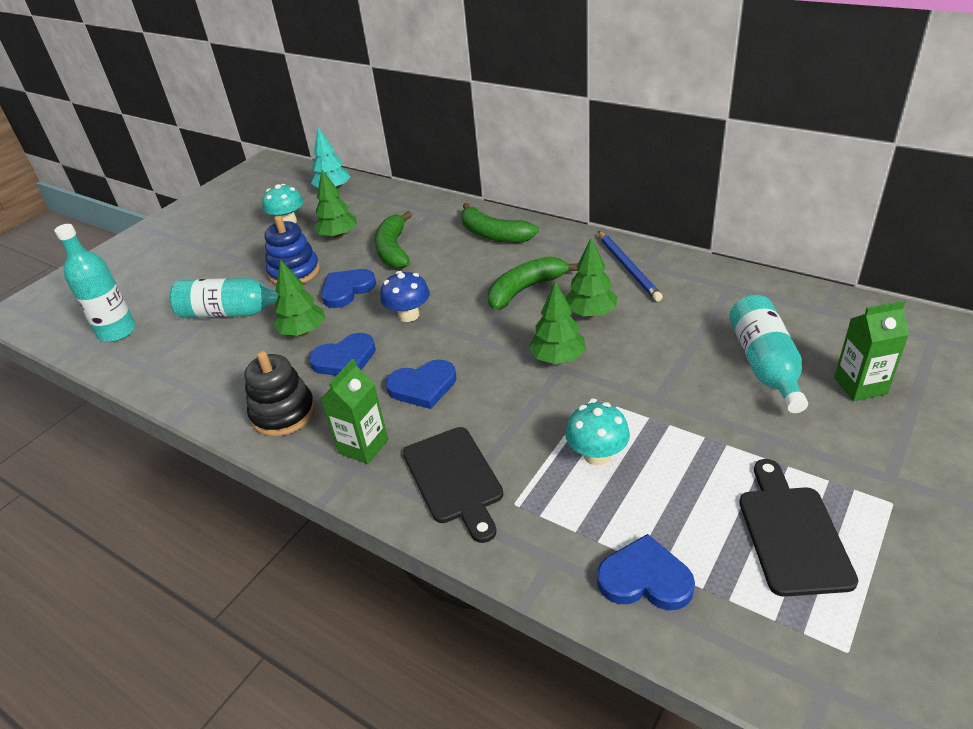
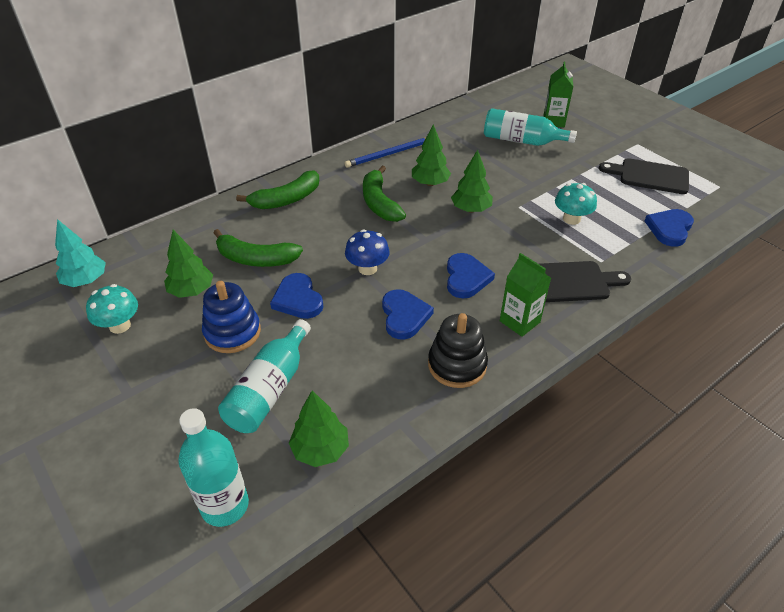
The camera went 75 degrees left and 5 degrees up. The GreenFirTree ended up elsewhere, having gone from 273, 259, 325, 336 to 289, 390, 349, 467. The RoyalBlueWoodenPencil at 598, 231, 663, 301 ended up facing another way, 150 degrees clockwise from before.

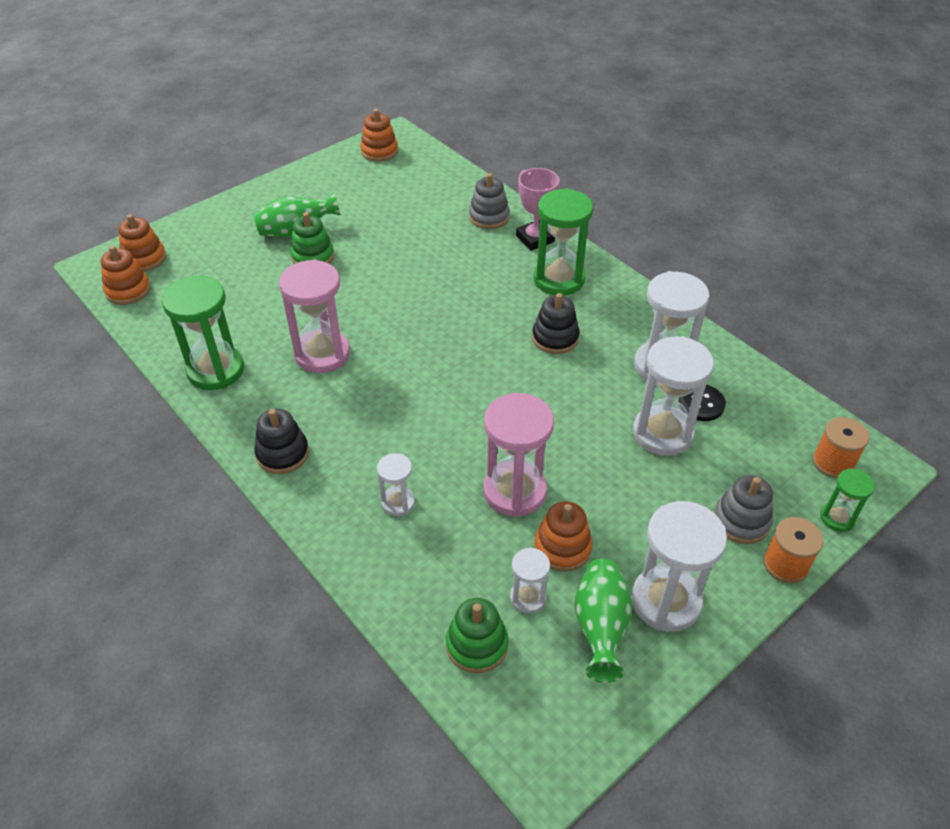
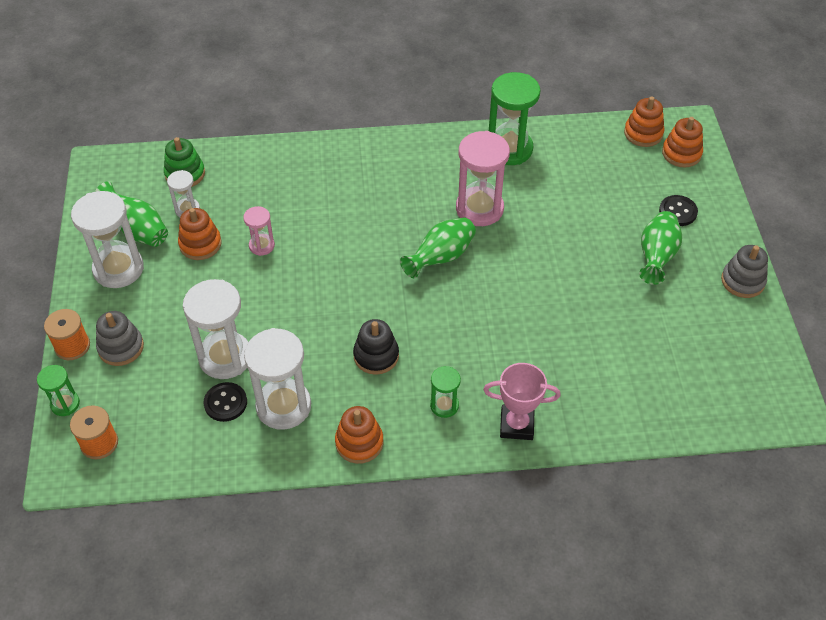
The camera went 125 degrees right and 5 degrees up. The second view lost the JetBlackStackingToy at 254, 409, 309, 474. The second view lost the GreenStackingToy at 290, 212, 334, 264. The second view lost the SnowWhiteSandTimer at 377, 453, 415, 516. The second view gained the GreenTallVase at 400, 217, 476, 278. The second view gained the JetBlackShirtButton at 659, 195, 698, 226. The BrightOrangeStackingToy ended up elsewhere, having gone from 360, 109, 398, 162 to 335, 406, 384, 464. The AshGreyStackingToy ended up elsewhere, having gone from 469, 173, 510, 229 to 721, 245, 768, 298. The size of the PinkSandTimer at 483, 393, 554, 517 changed by a factor of 0.52. The size of the GreenSandTimer at 534, 188, 593, 296 changed by a factor of 0.52.

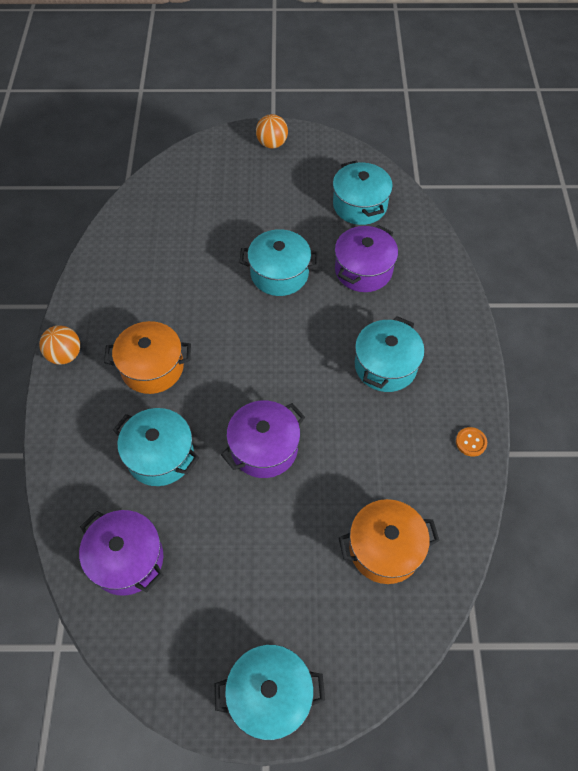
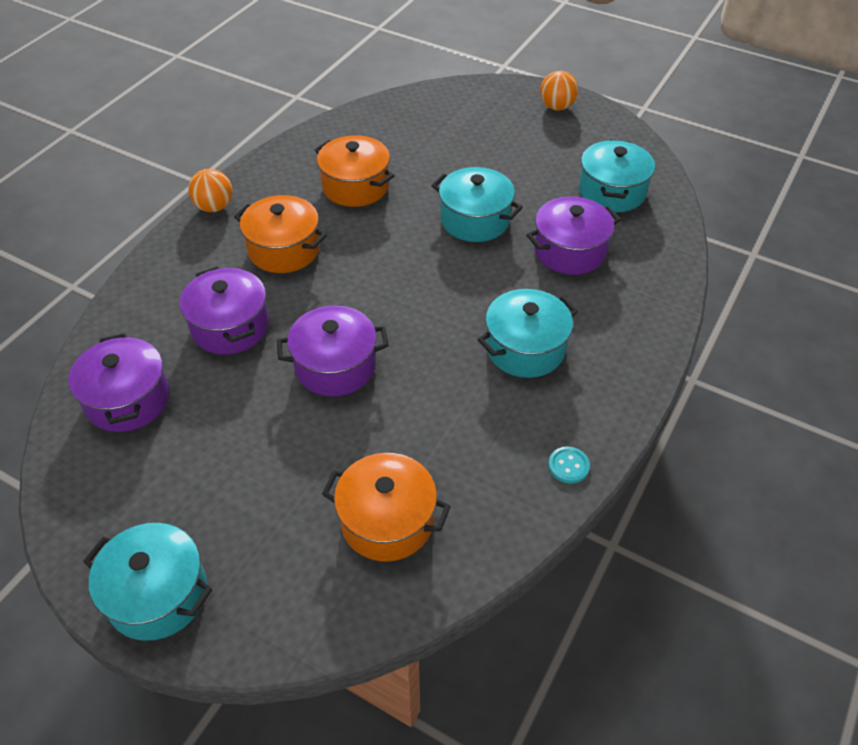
The camera went 30 degrees right and 10 degrees down. The second view gained the BrightOrangeStockpot at 314, 135, 395, 207. What was the TurquoiseStockpot at 113, 408, 199, 486 turned into the PurpleStockpot at 180, 266, 269, 354. What was the BrightOrangeShirtButton at 456, 427, 487, 457 turned into the TurquoiseShirtButton at 548, 446, 590, 484.

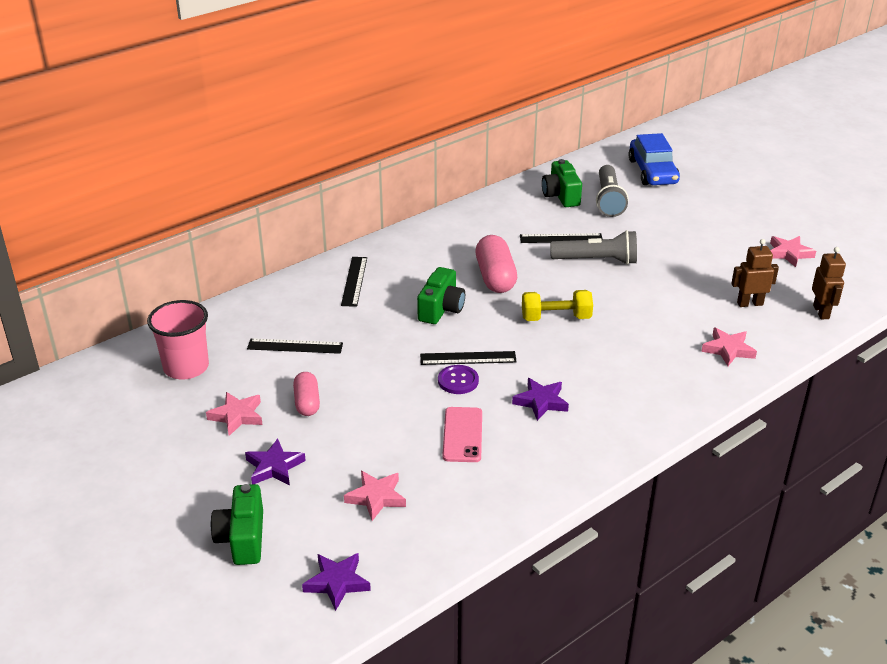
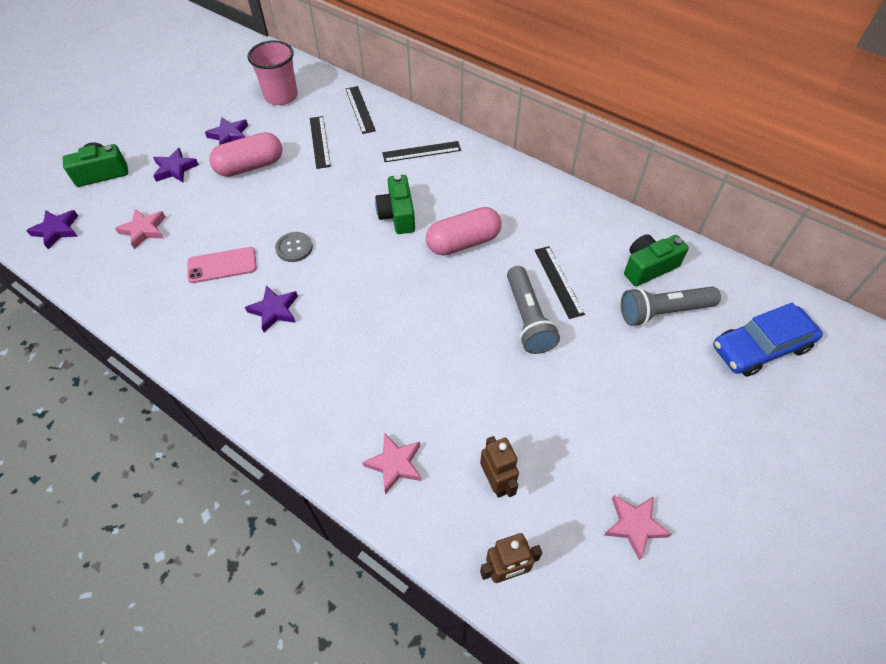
The camera went 75 degrees right and 20 degrees up. The second view lost the YellowHandWeight at 522, 290, 593, 321. The JetBlackStraightedge ended up elsewhere, having gone from 420, 351, 517, 365 to 346, 86, 376, 134. What was the PinkStarShape at 206, 392, 263, 436 turned into the PurpleStarShape at 205, 117, 248, 145. What was the PurpleShirtButton at 438, 365, 479, 394 turned into the AshGreyShirtButton at 275, 232, 313, 262. The GreenPhotoCamera at 417, 267, 465, 324 ended up facing another way, 75 degrees clockwise from before. The size of the PinkPill at 293, 372, 320, 416 changed by a factor of 1.62.

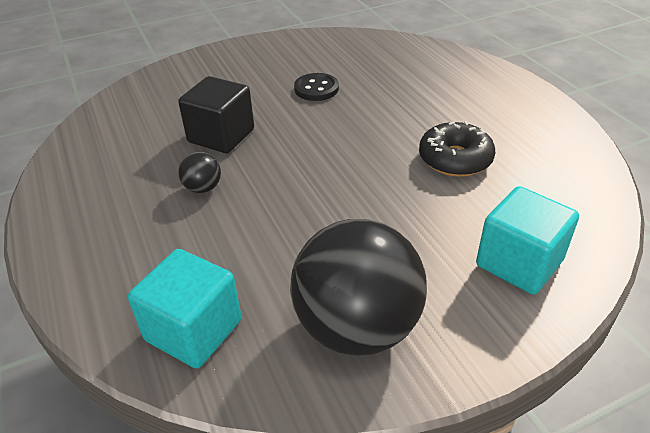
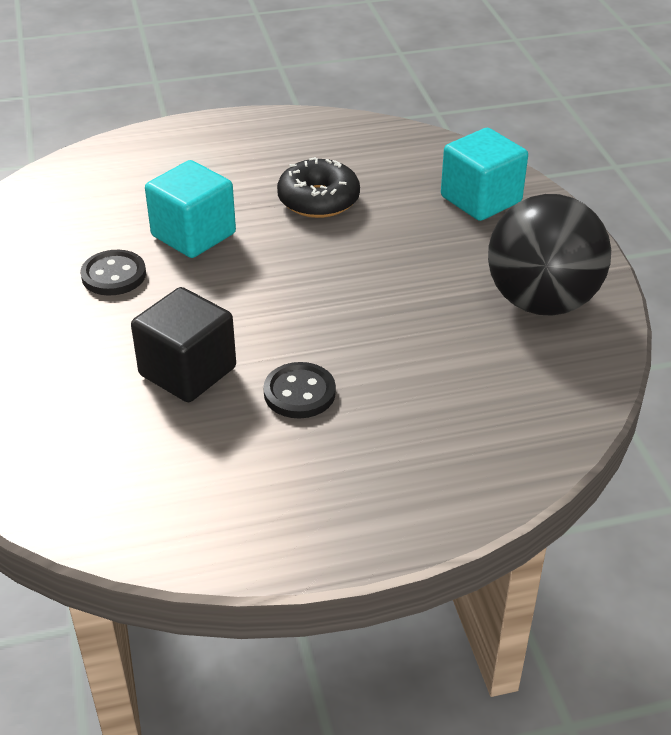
The camera went 80 degrees left and 0 degrees up. The TurquoiseBlock ended up elsewhere, having gone from 128, 249, 242, 368 to 145, 160, 236, 258. Where the JetBlackBall stood at 178, 151, 221, 193, the JetBlackShirtButton came to stand at 263, 362, 336, 418.

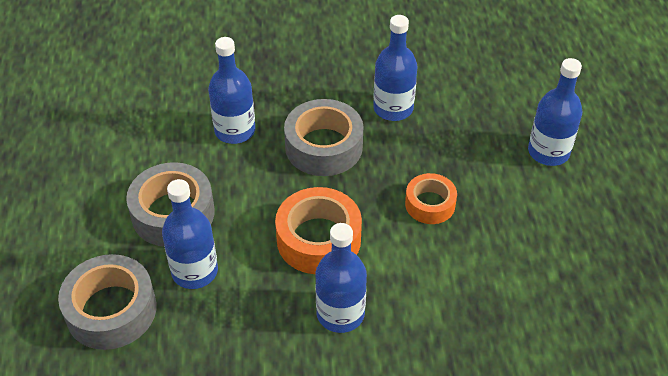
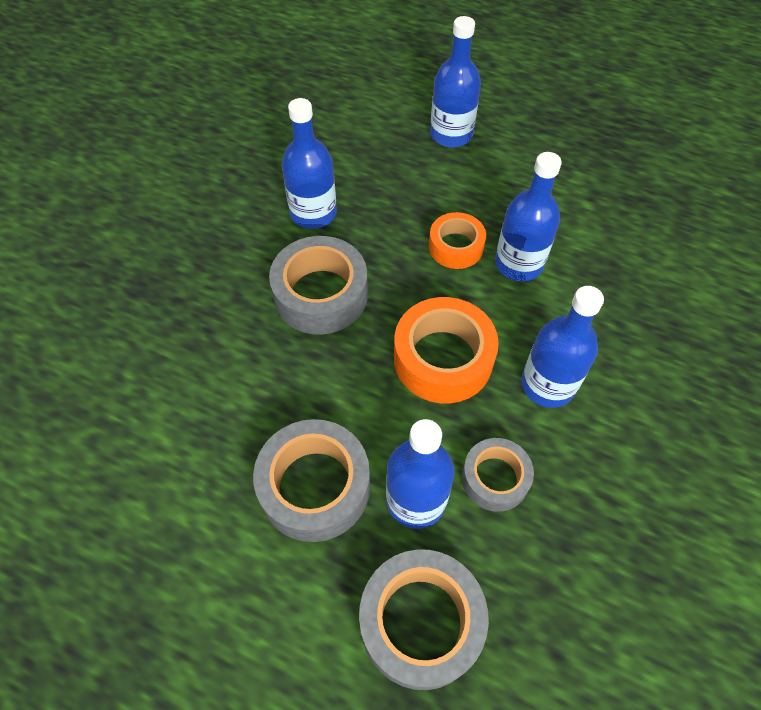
The camera went 60 degrees left and 10 degrees up. The second view gained the AshGreyRollOfTape at 462, 438, 534, 512. The RoyalBlueDrinkBottle ended up elsewhere, having gone from 208, 37, 255, 144 to 495, 152, 562, 281.

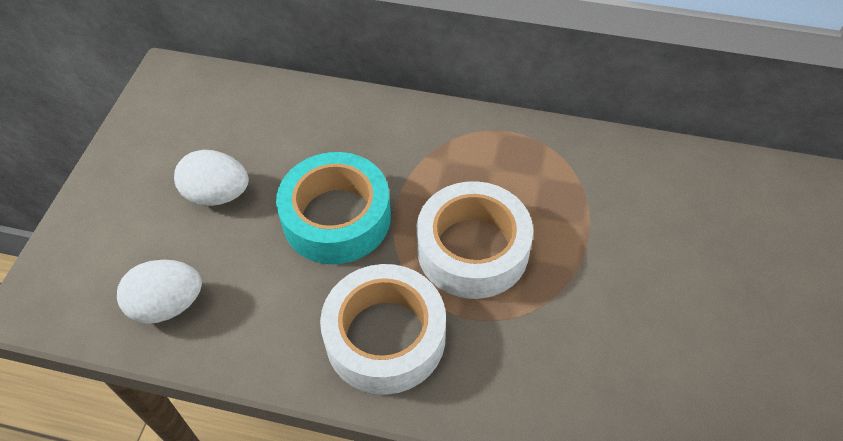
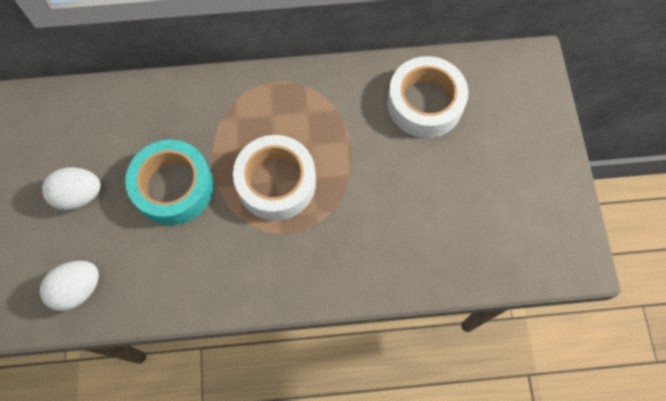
The camera went 20 degrees left and 15 degrees up. The SnowWhiteRollOfTape ended up elsewhere, having gone from 320, 264, 446, 395 to 387, 56, 468, 138.

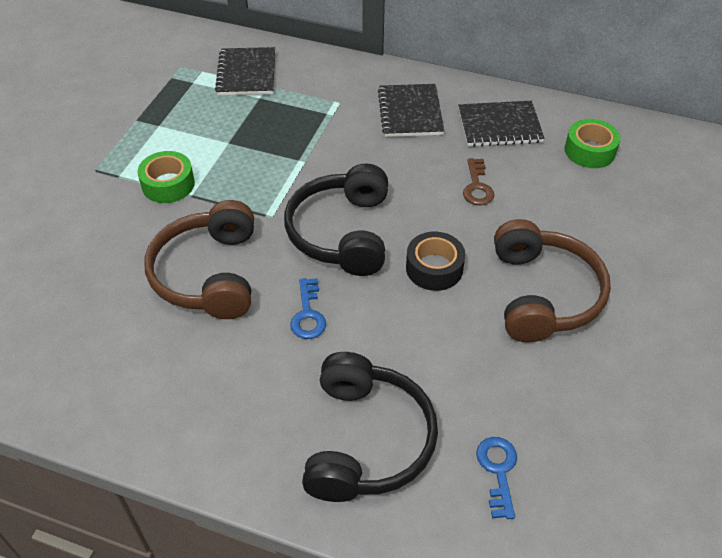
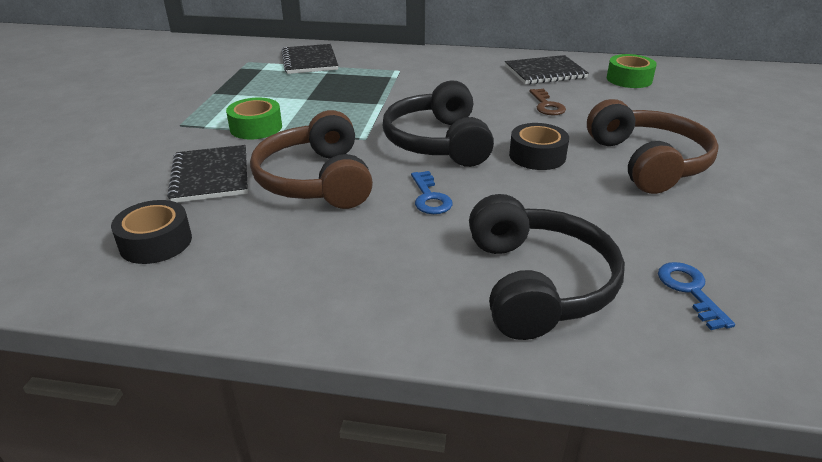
The camera went 10 degrees left and 15 degrees down. The second view gained the JetBlackRollOfTape at 111, 200, 192, 264. The JetBlackNotepad ended up elsewhere, having gone from 378, 84, 444, 137 to 167, 145, 248, 203.

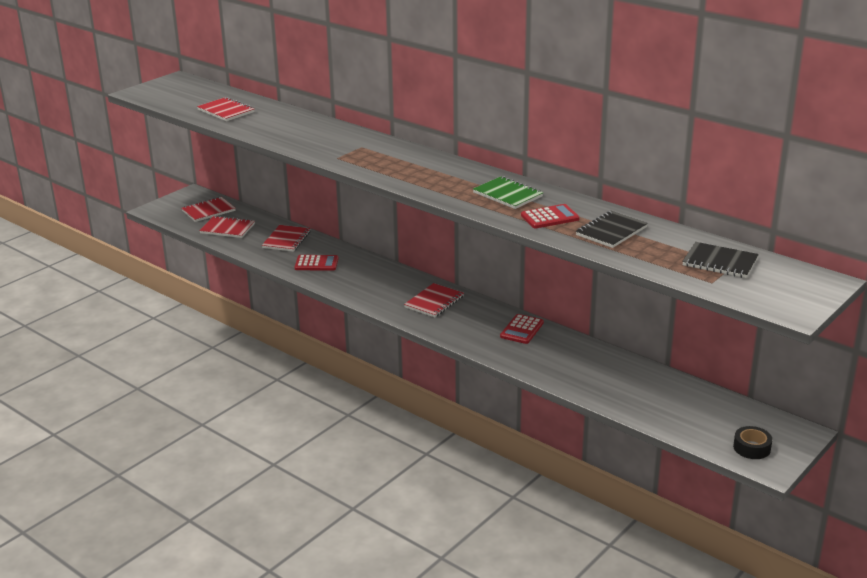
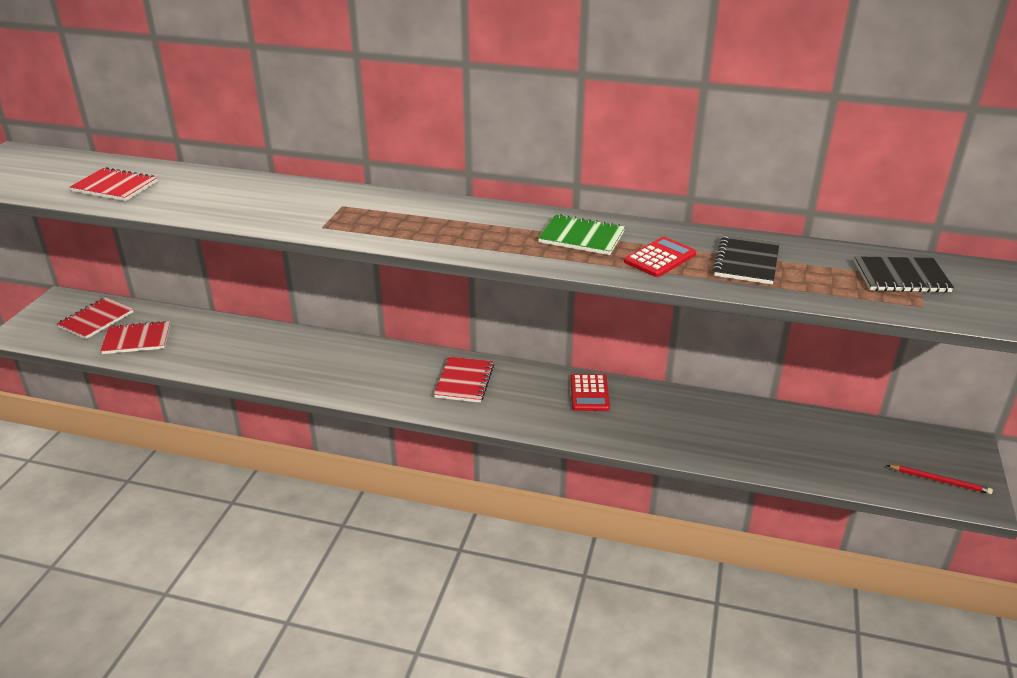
The camera went 25 degrees left and 5 degrees up. The second view lost the RedNotepad at 262, 225, 311, 252. The second view lost the RedAddingMachine at 295, 255, 338, 271. Where the JetBlackRollOfTape stood at 733, 426, 772, 459, the RedWoodenPencil came to stand at 887, 465, 993, 494.

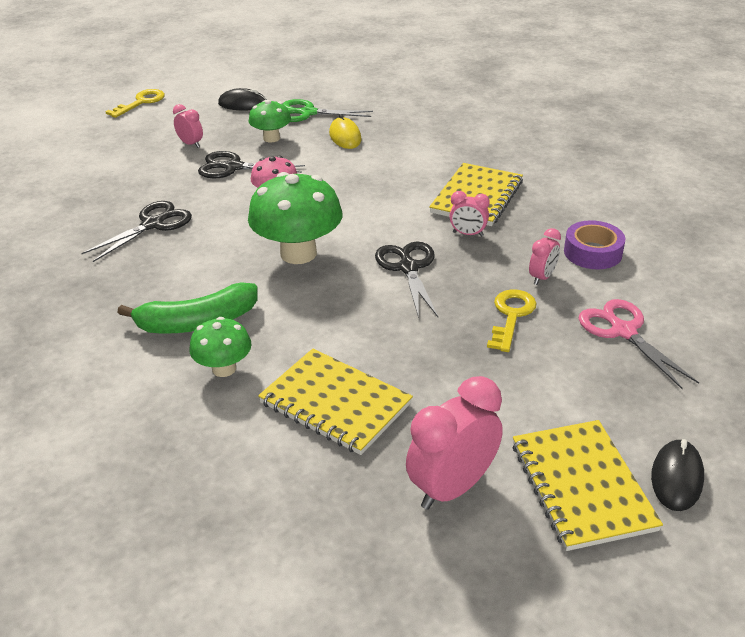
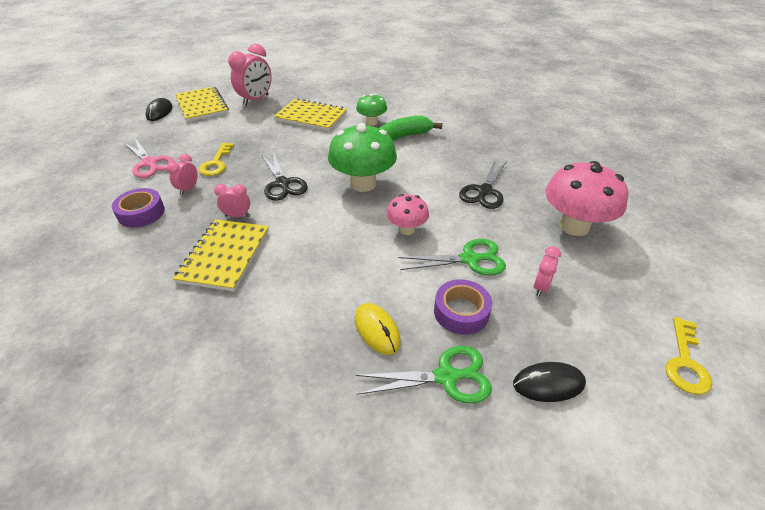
The camera went 165 degrees right and 5 degrees up. The second view gained the PinkToadstool at 545, 161, 628, 236. Where the GreenToadstool stood at 249, 100, 291, 143, the PurpleRollOfTape came to stand at 434, 279, 492, 335. What was the JetBlackShears at 198, 151, 305, 178 turned into the GreenShears at 398, 239, 506, 275. The PinkAlarmClock at 173, 104, 203, 148 ended up facing another way, 90 degrees counterclockwise from before.

